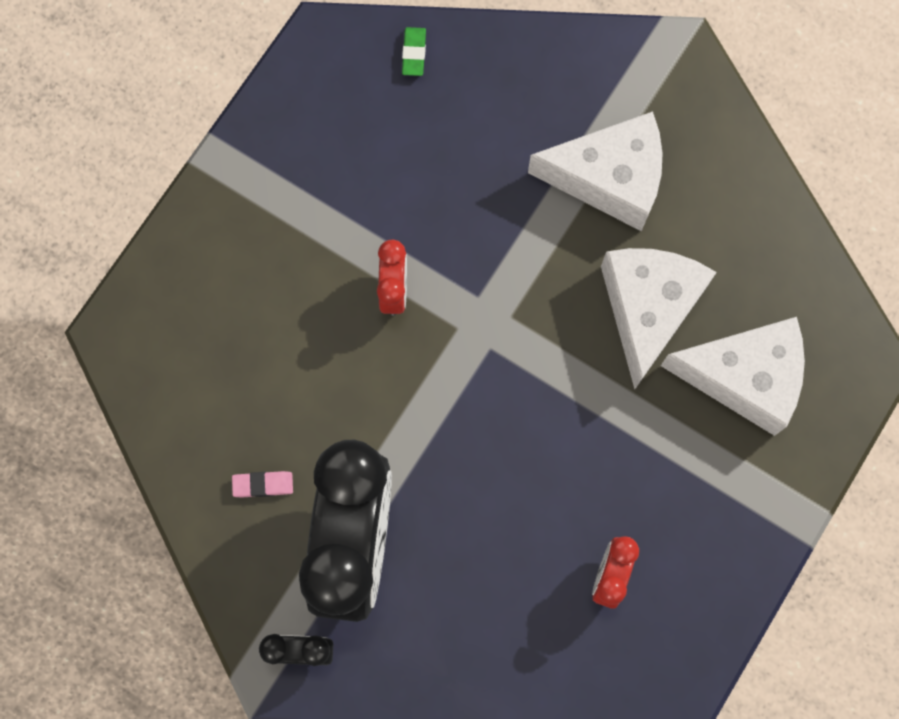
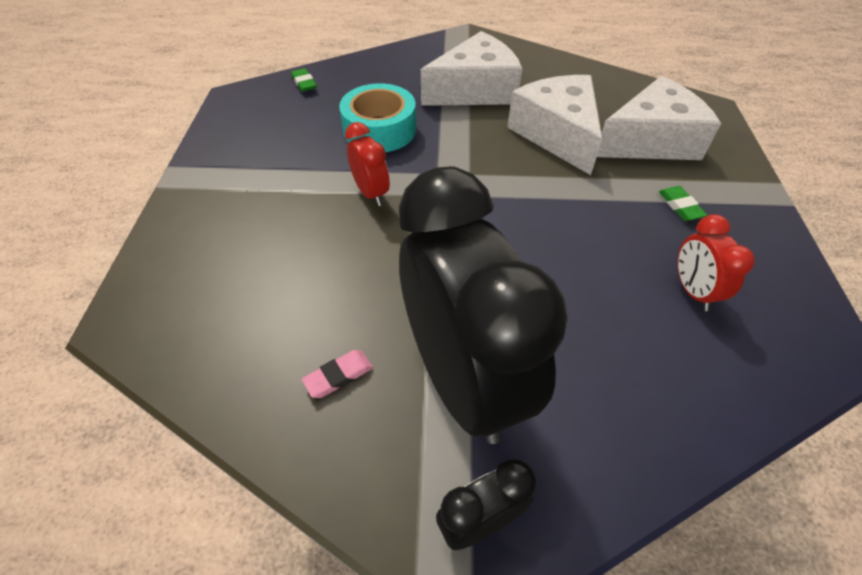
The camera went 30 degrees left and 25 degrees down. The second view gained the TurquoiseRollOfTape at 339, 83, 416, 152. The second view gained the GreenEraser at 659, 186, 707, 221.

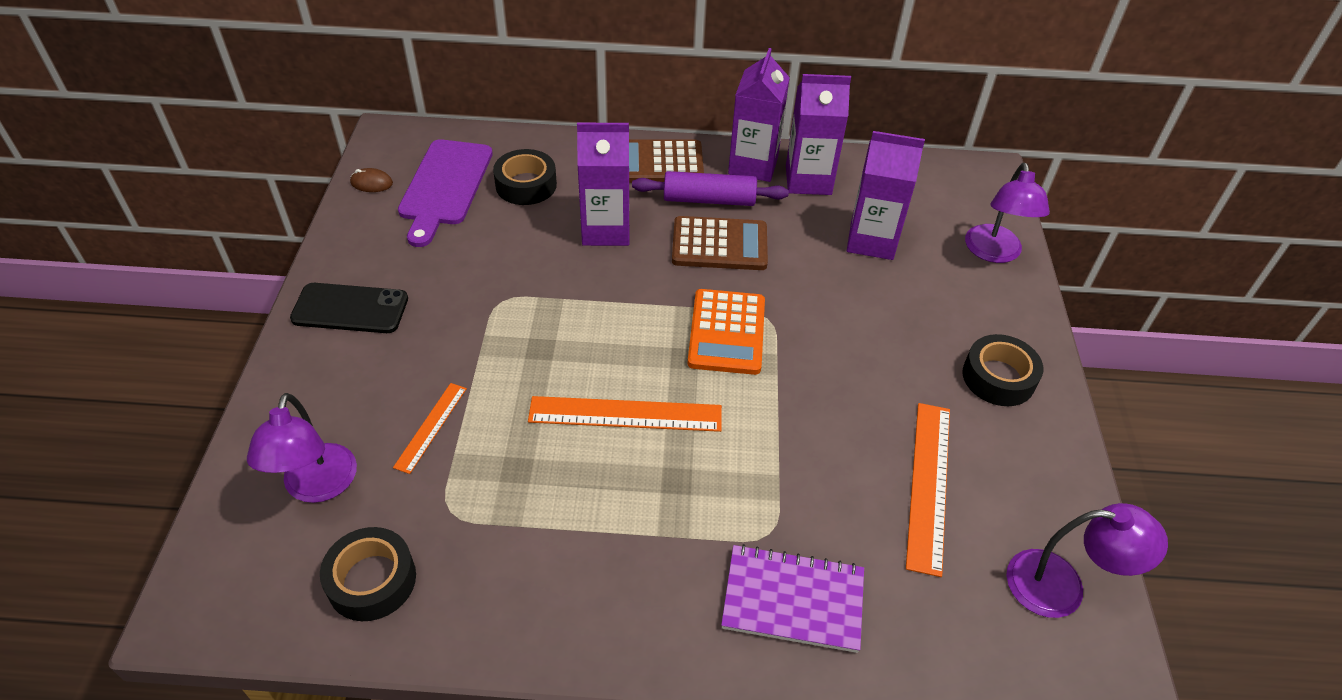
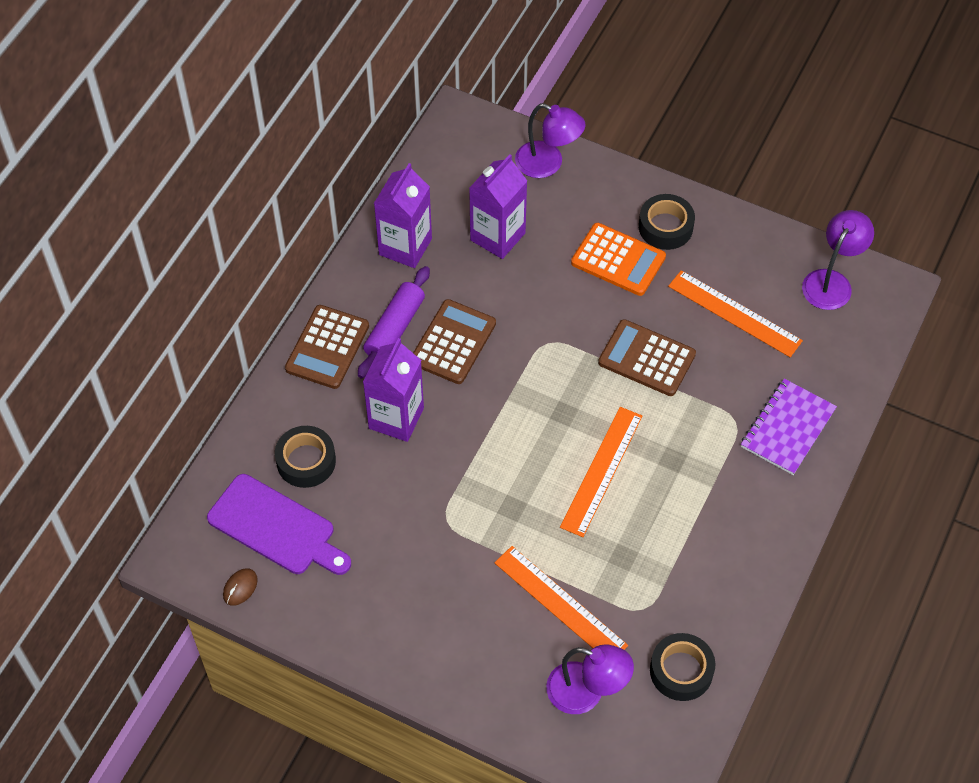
The camera went 65 degrees left and 10 degrees up. The second view lost the JetBlackMobilePhone at 290, 283, 408, 333. The second view lost the PurpleMilkCarton at 728, 48, 790, 182. The second view gained the RussetAddingMachine at 598, 319, 696, 396. The BrightOrangeAddingMachine ended up elsewhere, having gone from 688, 289, 765, 375 to 571, 223, 666, 296. The size of the BrightOrangeStraightedge at 393, 383, 467, 474 changed by a factor of 1.73.

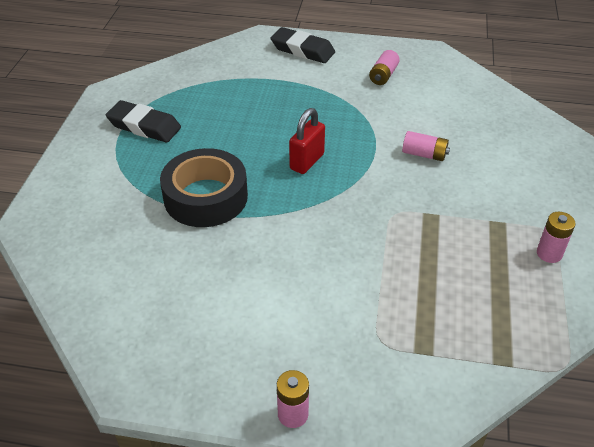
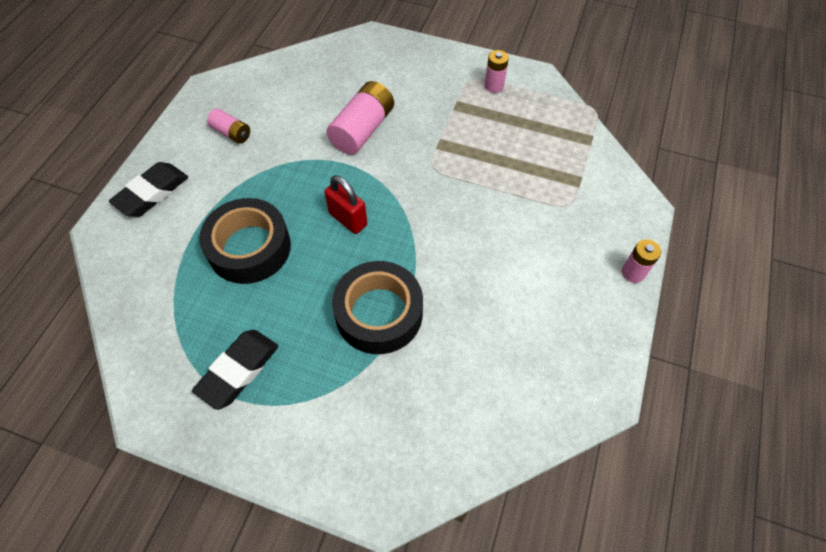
The camera went 80 degrees left and 15 degrees up. The second view gained the JetBlackRollOfTape at 199, 198, 291, 284. The size of the PinkPowerCell at 402, 131, 450, 161 changed by a factor of 1.79.

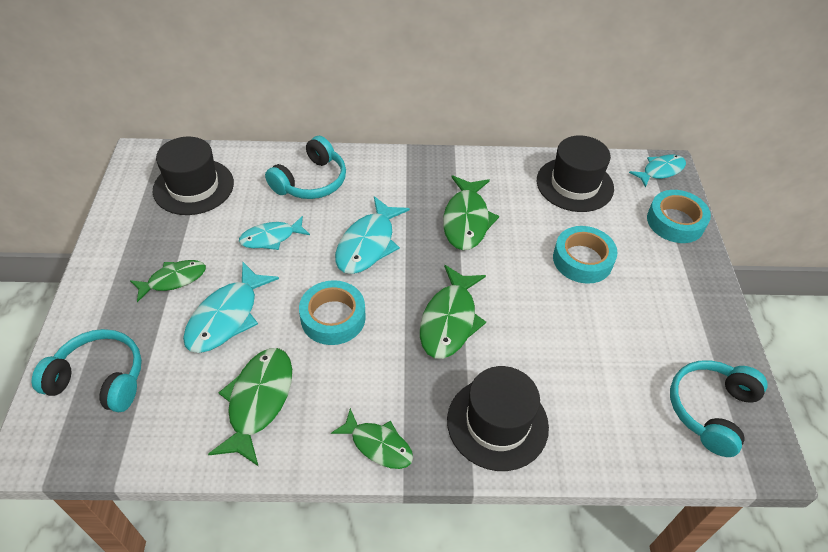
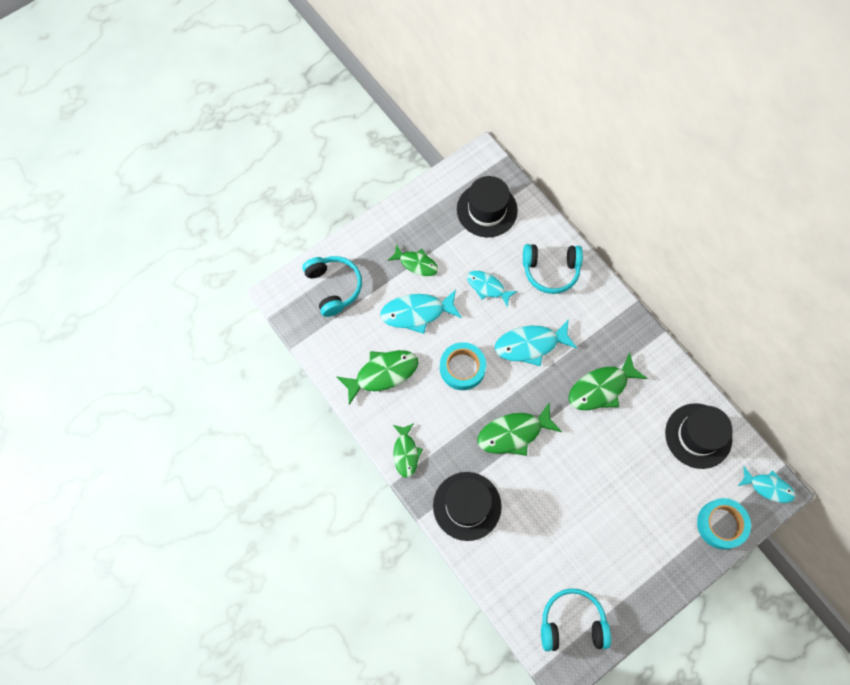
The camera went 55 degrees right and 20 degrees up. The second view lost the TurquoiseRollOfTape at 553, 226, 617, 284.

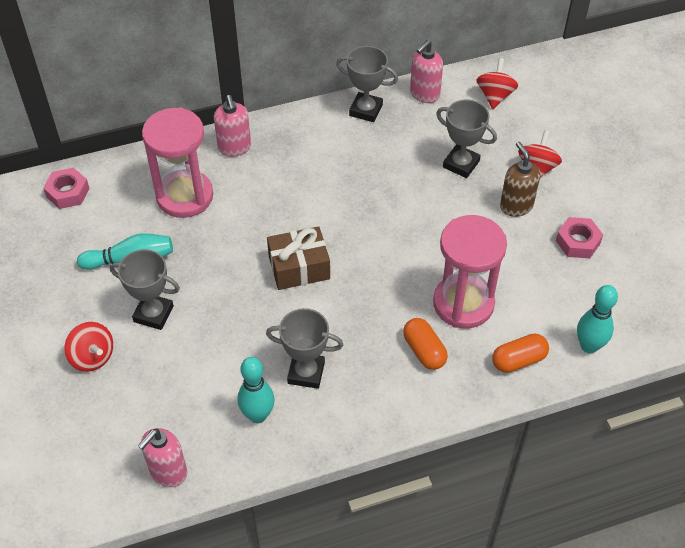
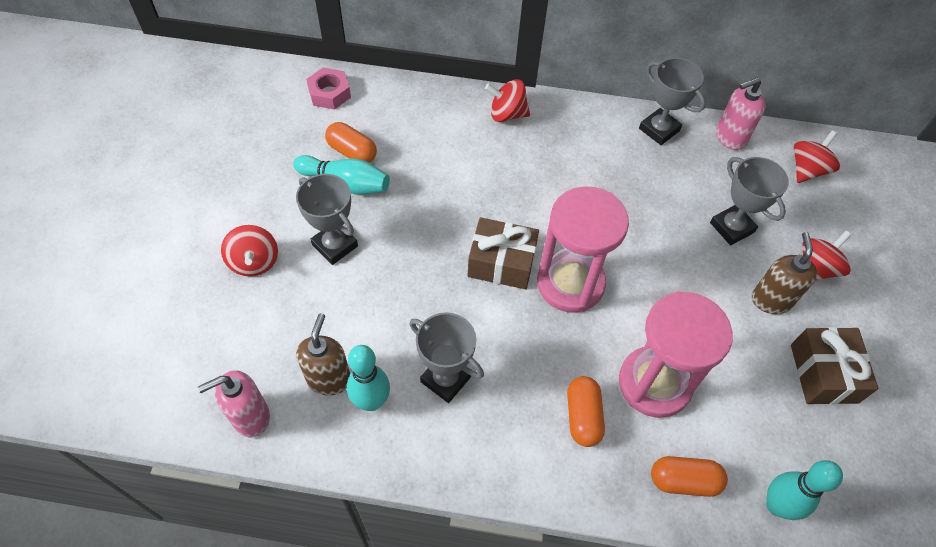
The camera went 25 degrees right and 5 degrees up. The second view gained the RussetSoapPump at 296, 313, 350, 396. The second view gained the BrightOrangePill at 325, 122, 377, 163. The PinkSandTimer ended up elsewhere, having gone from 142, 107, 213, 218 to 537, 186, 629, 313. Where the PinkSoapPump stood at 214, 95, 251, 157, the RedWhirligig came to stand at 485, 79, 530, 122. Where the PinkHexagonNut stood at 556, 217, 603, 258, the RussetWrappedGift came to stand at 791, 327, 878, 405.

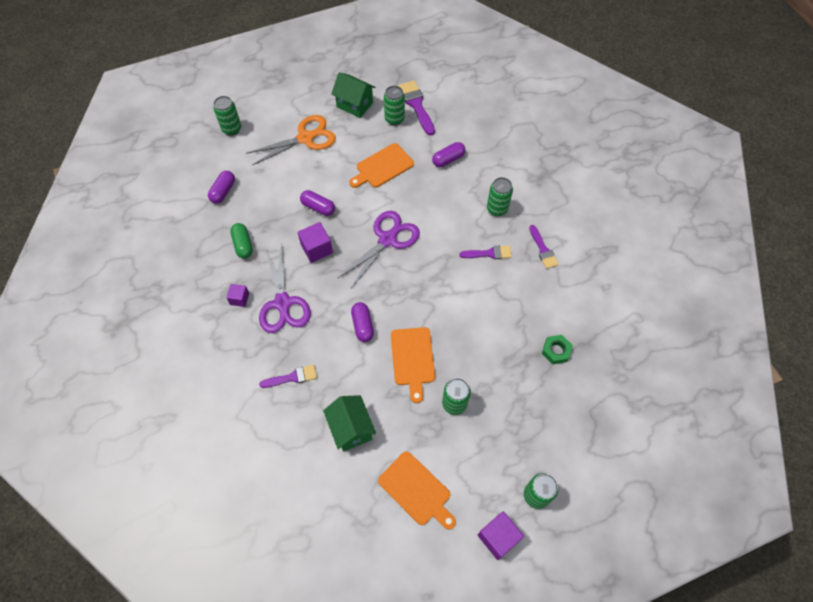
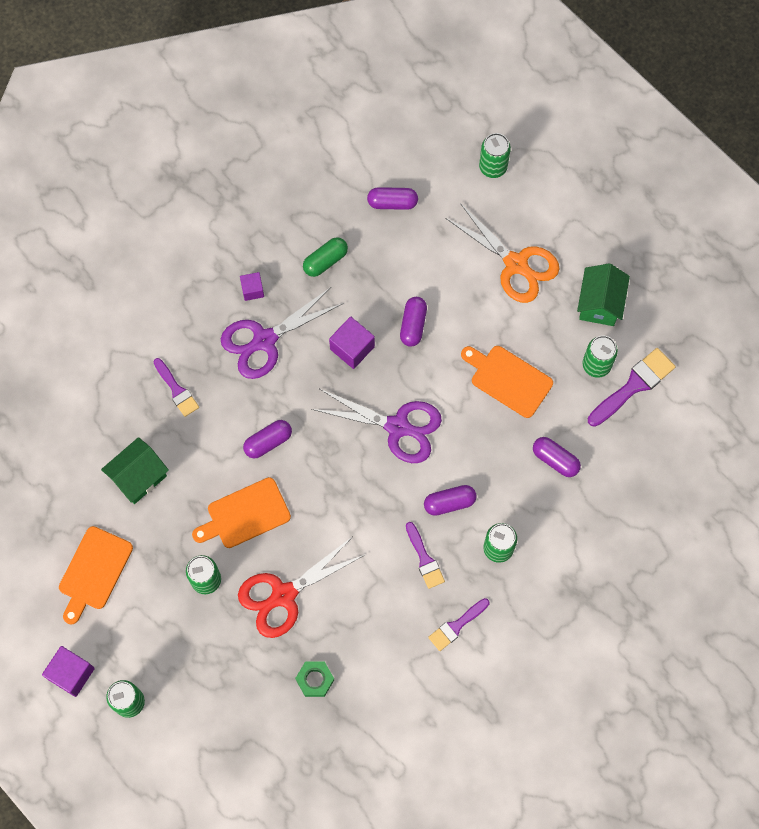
The camera went 70 degrees right and 10 degrees up. The second view gained the RedShears at 238, 537, 365, 638. The second view gained the PurplePill at 424, 485, 477, 516.

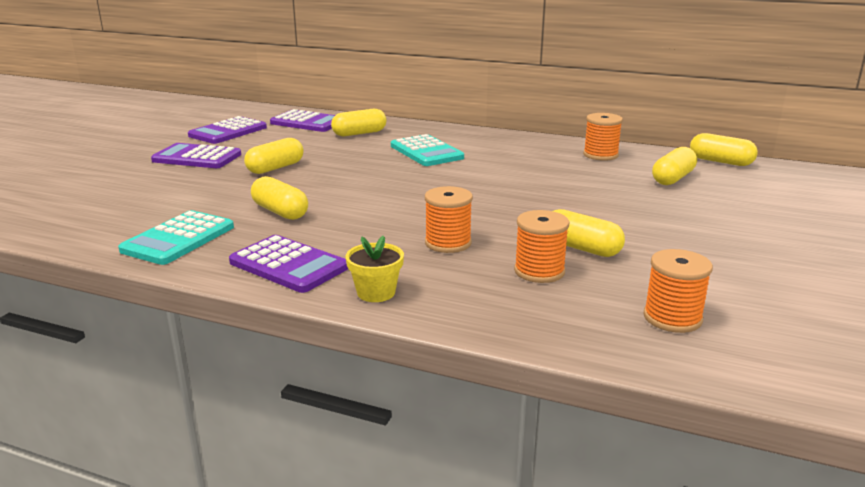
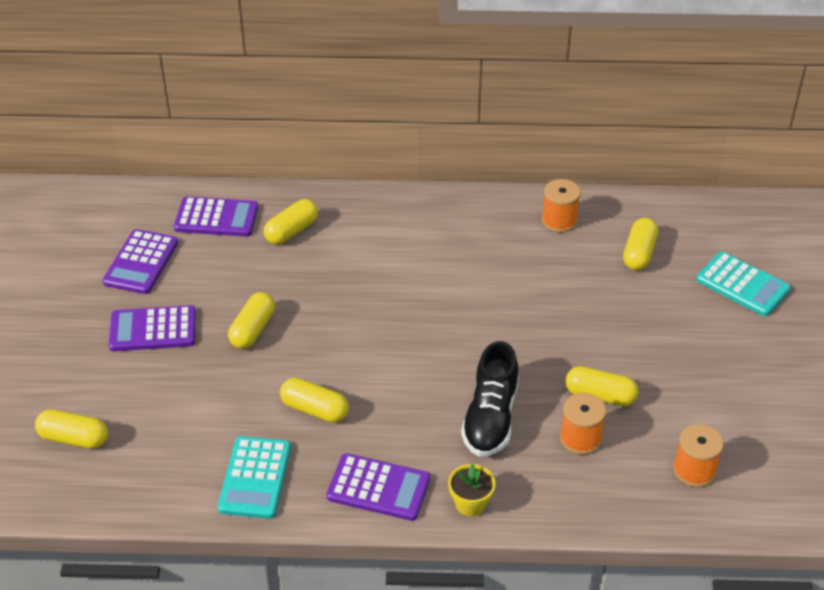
The camera went 20 degrees left and 20 degrees up. The TurquoiseAddingMachine ended up elsewhere, having gone from 391, 134, 464, 166 to 696, 251, 791, 316. The YellowPill ended up elsewhere, having gone from 690, 133, 758, 166 to 35, 409, 108, 449. Where the BrightOrangeSpool stood at 425, 186, 473, 253, the JetBlackShoe came to stand at 461, 341, 519, 457.

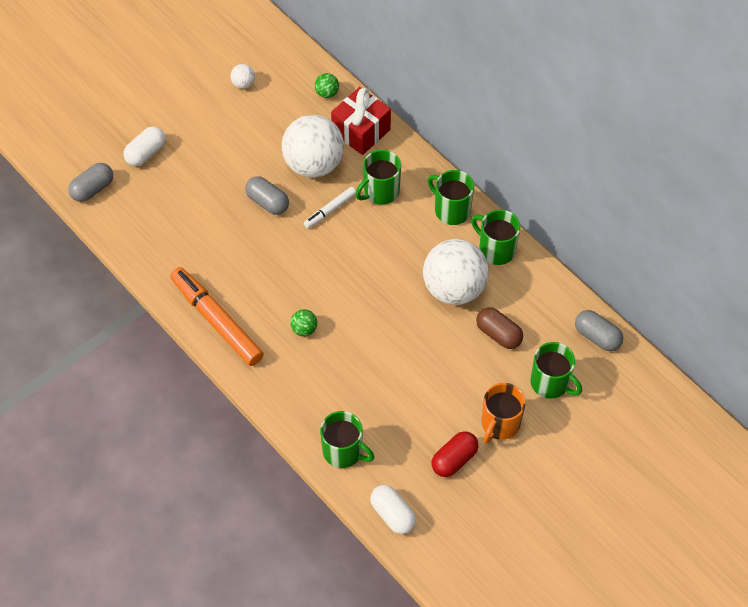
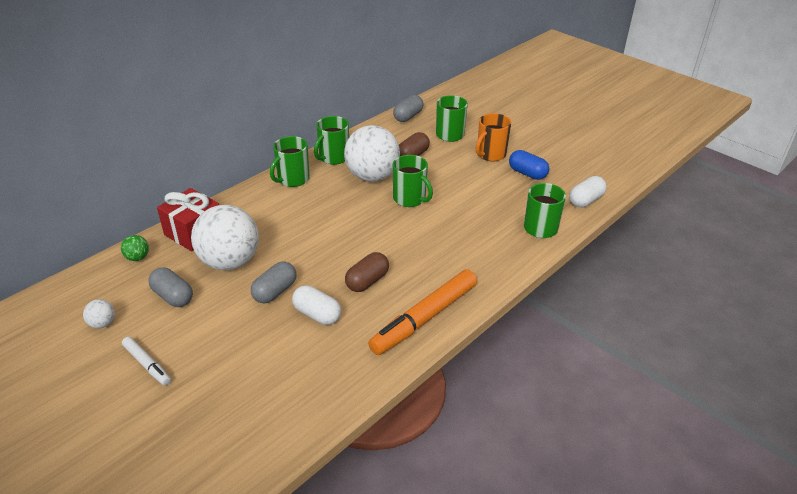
The camera went 95 degrees left and 20 degrees down. The second view lost the GreenBall at 290, 309, 317, 336. The second view gained the RussetPill at 345, 252, 389, 292. The AshGreyPill ended up elsewhere, having gone from 68, 163, 113, 202 to 148, 267, 193, 307. The SnowWhitePill ended up elsewhere, having gone from 123, 126, 166, 166 to 292, 285, 341, 325. The SnowWhiteMarker ended up elsewhere, having gone from 304, 187, 356, 229 to 122, 337, 171, 386. The GreenMug ended up elsewhere, having gone from 355, 150, 401, 205 to 393, 155, 433, 207. What was the RedPill at 432, 431, 478, 477 turned into the RoyalBluePill at 509, 150, 549, 180. The BrightOrangeMug at 482, 383, 526, 443 ended up facing another way, 105 degrees clockwise from before.

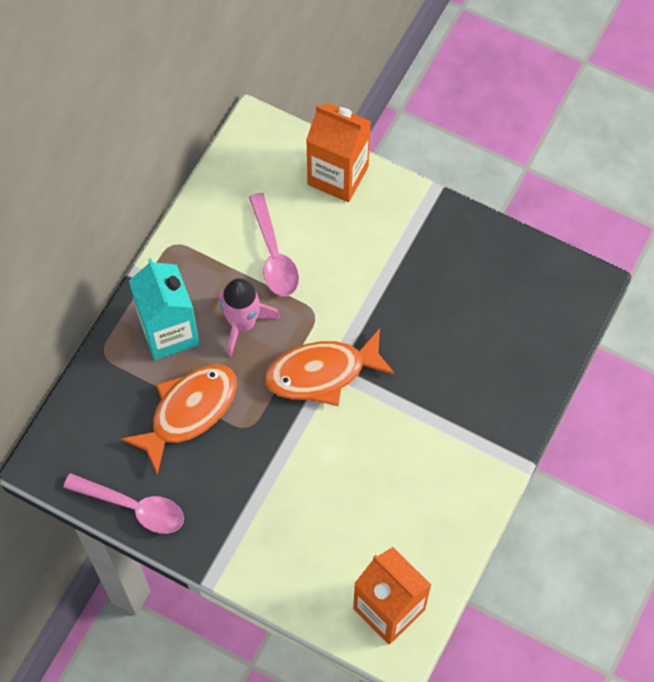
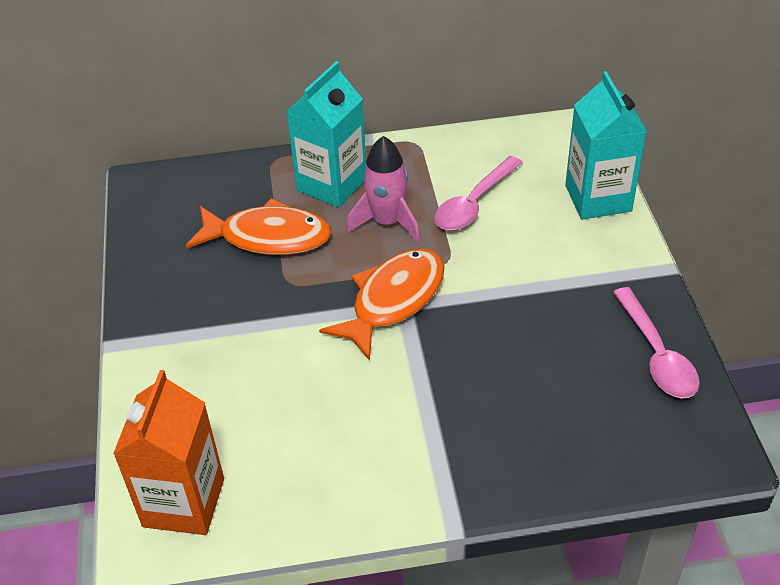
The camera went 55 degrees right and 20 degrees down. The PinkTablespoon ended up elsewhere, having gone from 63, 473, 184, 534 to 613, 287, 700, 398. What was the BrightOrangeMilkCarton at 306, 103, 371, 202 turned into the TurquoiseMilkCarton at 565, 71, 647, 219. The BrightOrangeToyFish at 265, 328, 395, 406 ended up facing another way, 90 degrees clockwise from before.

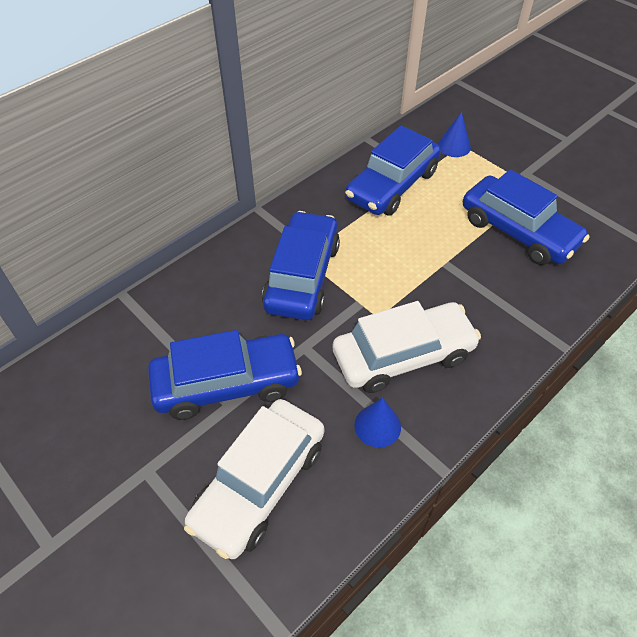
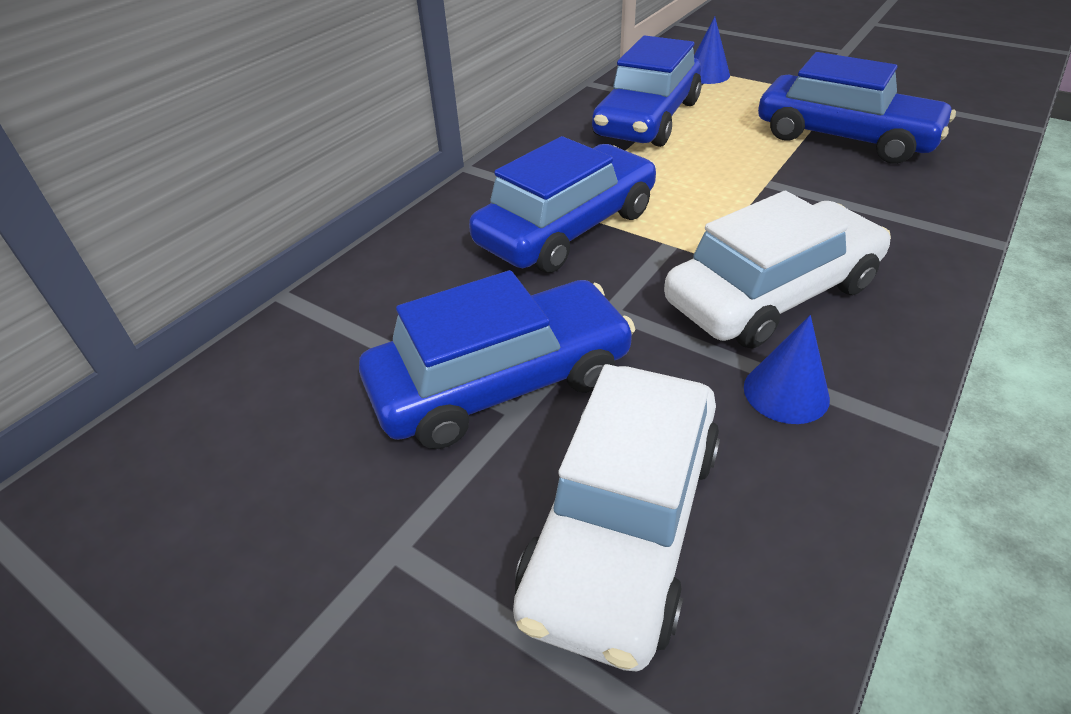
The camera went 10 degrees left and 10 degrees down. The RoyalBlueToyCar at 262, 211, 340, 320 ended up facing another way, 45 degrees clockwise from before.

